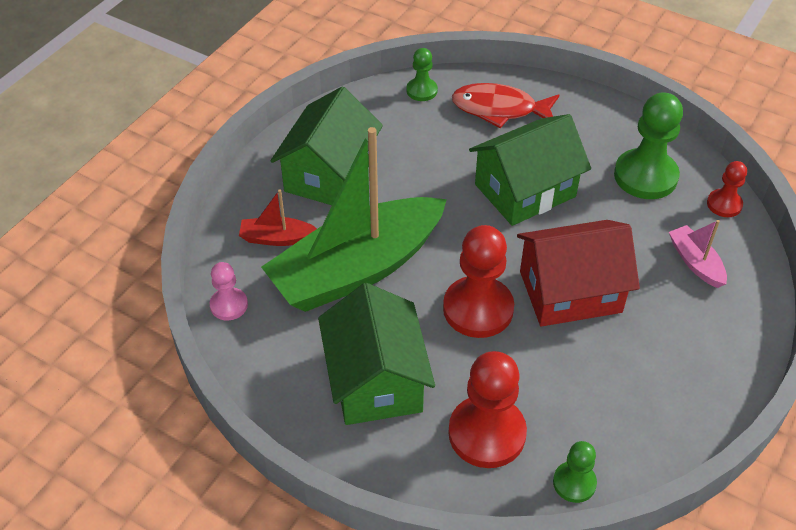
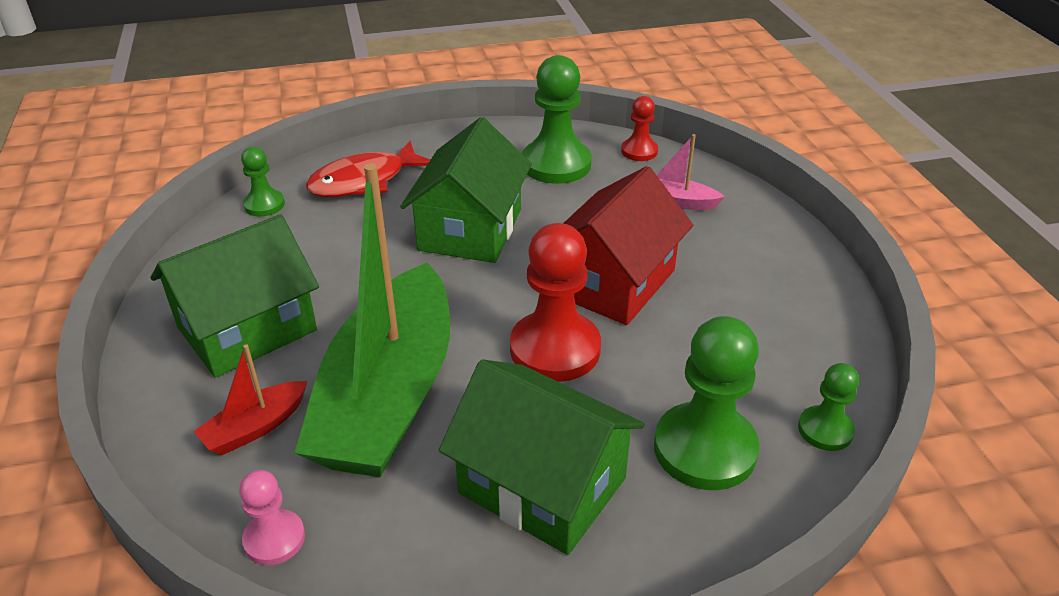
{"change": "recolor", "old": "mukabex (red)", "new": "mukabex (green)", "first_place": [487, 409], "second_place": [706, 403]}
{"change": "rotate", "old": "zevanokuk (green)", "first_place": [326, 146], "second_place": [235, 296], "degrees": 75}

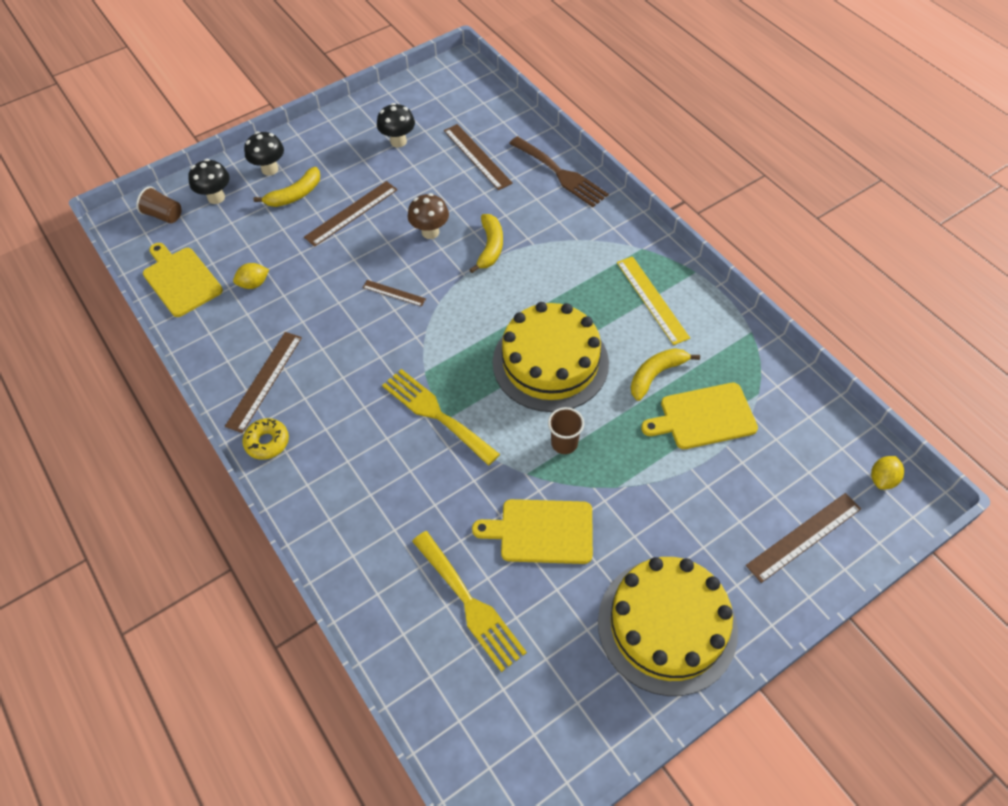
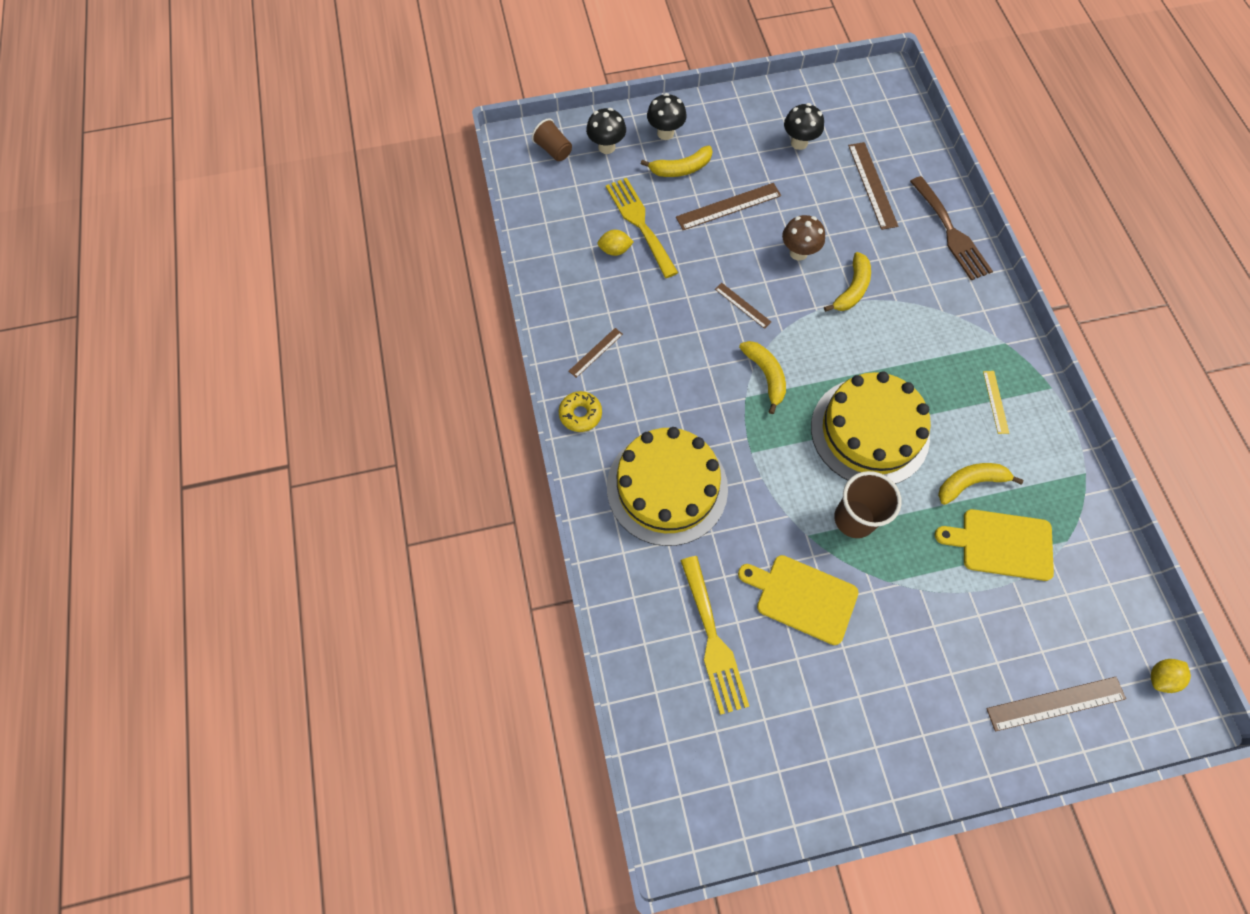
{"change": "delete", "old": "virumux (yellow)", "first_place": [183, 280]}
{"change": "insert", "new": "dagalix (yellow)", "second_place": [762, 377]}
{"change": "move", "old": "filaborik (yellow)", "first_place": [441, 417], "second_place": [642, 228]}
{"change": "move", "old": "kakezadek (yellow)", "first_place": [668, 626], "second_place": [667, 486]}
{"change": "resize", "old": "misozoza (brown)", "first_place": [263, 382], "second_place": [596, 353], "factor": 0.58}
{"change": "resize", "old": "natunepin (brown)", "first_place": [566, 430], "second_place": [868, 504], "factor": 1.55}
{"change": "resize", "old": "misozoza (yellow)", "first_place": [653, 300], "second_place": [996, 402], "factor": 0.58}

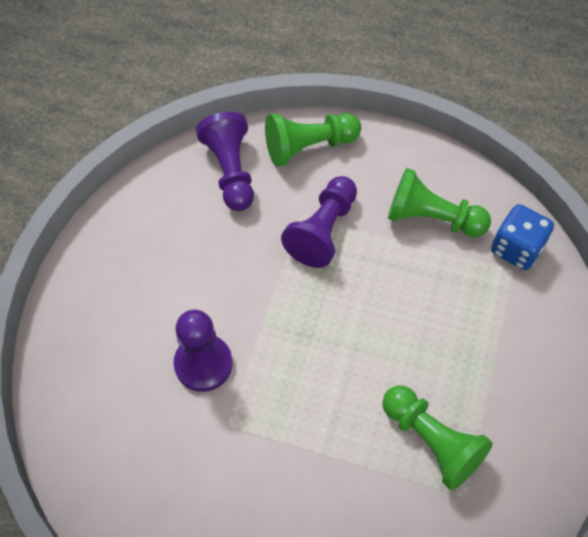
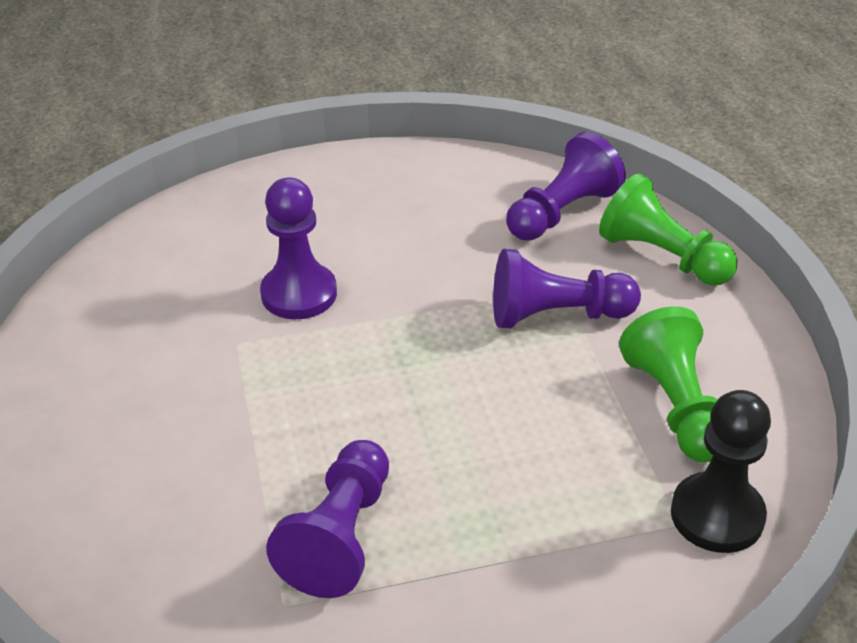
{"change": "replace", "old": "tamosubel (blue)", "new": "mukabex (black)", "first_place": [522, 237], "second_place": [721, 471]}
{"change": "recolor", "old": "mukabex (green)", "new": "mukabex (purple)", "first_place": [437, 437], "second_place": [327, 519]}

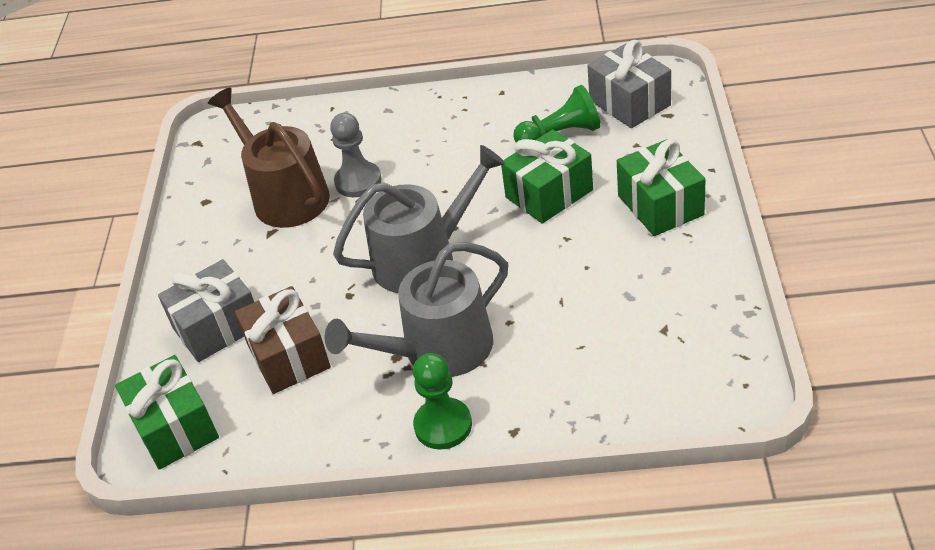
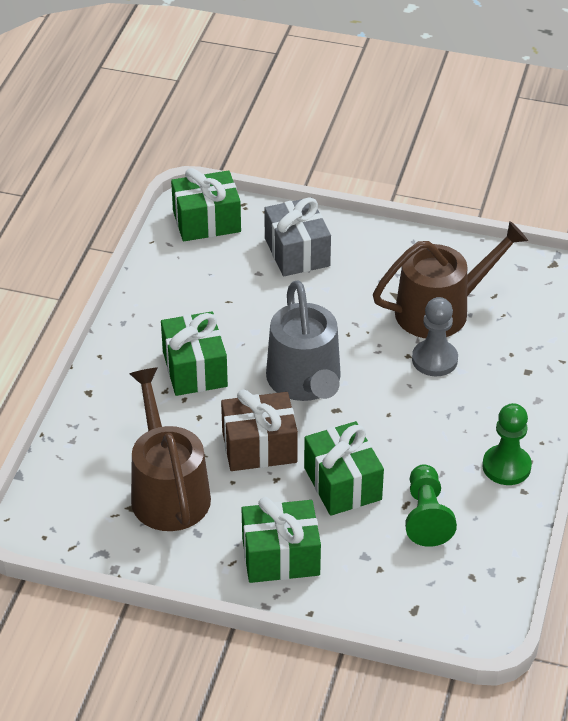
{"change": "delete", "old": "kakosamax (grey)", "first_place": [629, 84]}
{"change": "insert", "new": "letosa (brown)", "second_place": [170, 449]}
{"change": "move", "old": "kakosamax (brown)", "first_place": [283, 340], "second_place": [259, 430]}
{"change": "move", "old": "mukabex (green)", "first_place": [442, 401], "second_place": [507, 444]}
{"change": "replace", "old": "letosa (grey)", "new": "kakosamax (green)", "first_place": [416, 309], "second_place": [194, 353]}

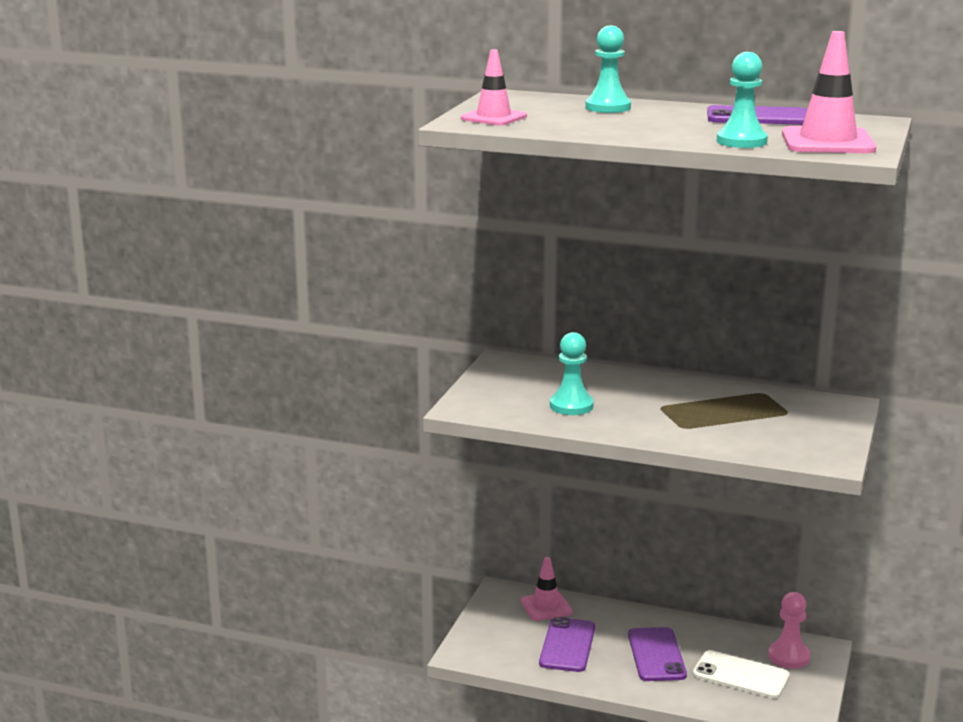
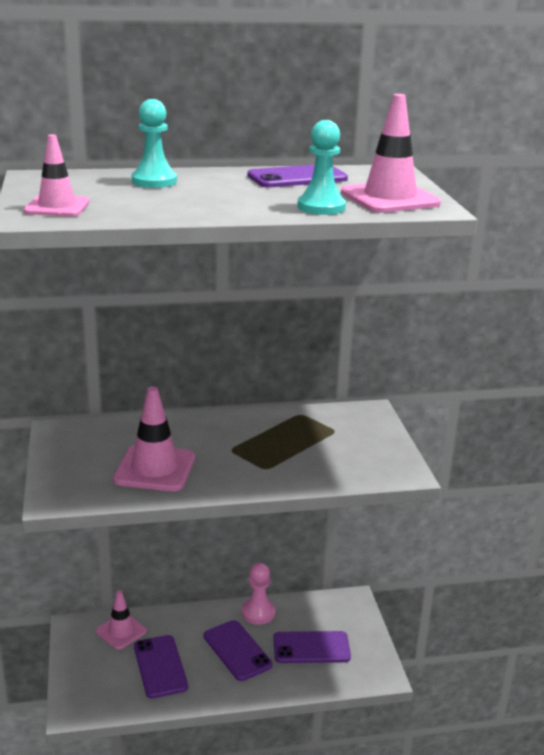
{"change": "move", "old": "mukabex (pink)", "first_place": [789, 630], "second_place": [259, 594]}
{"change": "replace", "old": "mukabex (turquoise)", "new": "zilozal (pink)", "first_place": [572, 373], "second_place": [154, 439]}
{"change": "recolor", "old": "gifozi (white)", "new": "gifozi (purple)", "first_place": [741, 674], "second_place": [312, 647]}

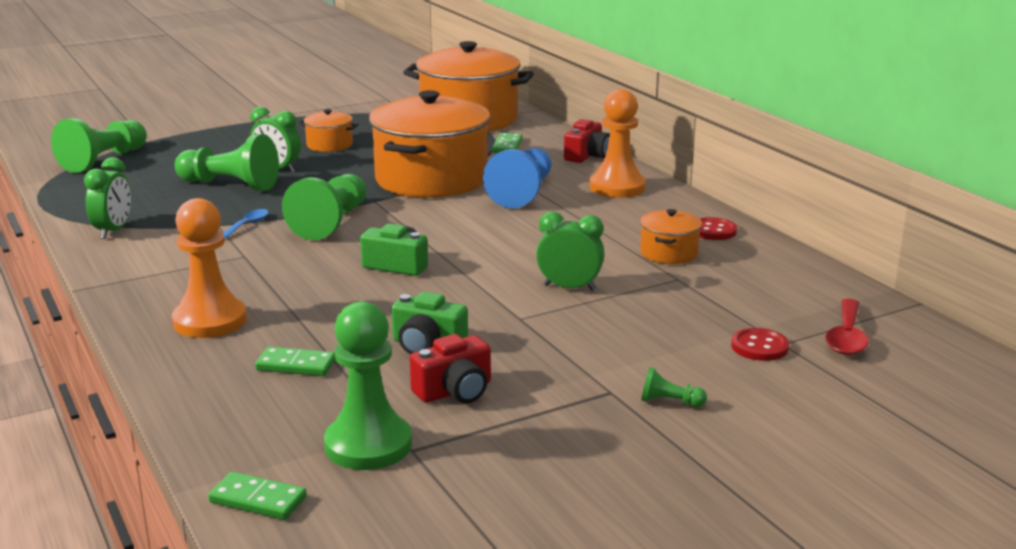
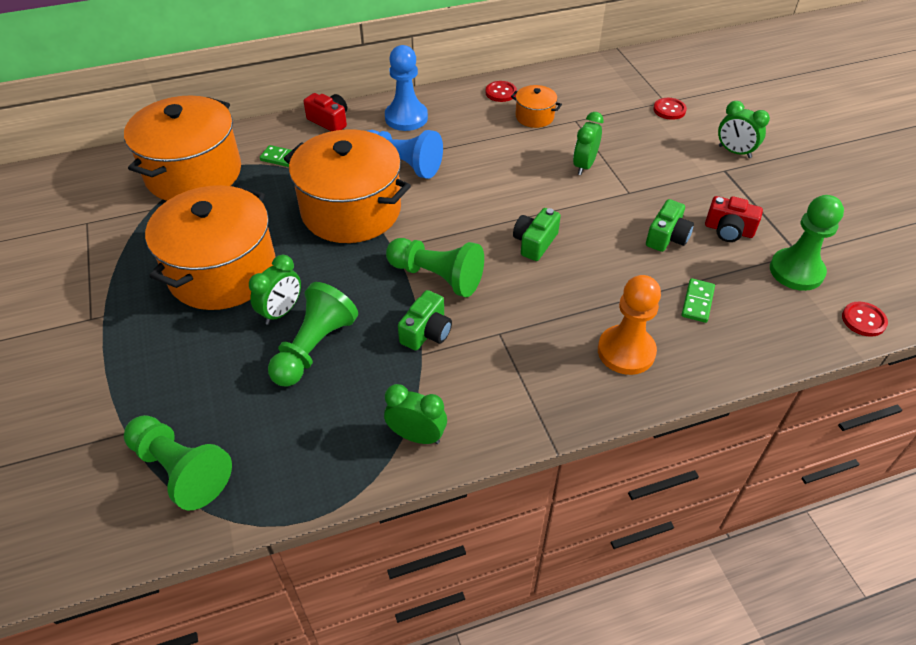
{"change": "delete", "old": "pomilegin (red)", "first_place": [847, 327]}
{"change": "replace", "old": "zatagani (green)", "new": "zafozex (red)", "first_place": [257, 496], "second_place": [865, 319]}
{"change": "replace", "old": "pomilegin (blue)", "new": "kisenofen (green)", "first_place": [246, 224], "second_place": [425, 320]}
{"change": "replace", "old": "mukabex (green)", "new": "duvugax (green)", "first_place": [674, 387], "second_place": [744, 129]}
{"change": "recolor", "old": "mukabex (orange)", "new": "mukabex (blue)", "first_place": [618, 143], "second_place": [406, 88]}
{"change": "rotate", "old": "kisenofen (red)", "first_place": [450, 368], "second_place": [734, 219], "degrees": 135}
{"change": "resize", "old": "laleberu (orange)", "first_place": [328, 130], "second_place": [210, 247], "factor": 2.27}

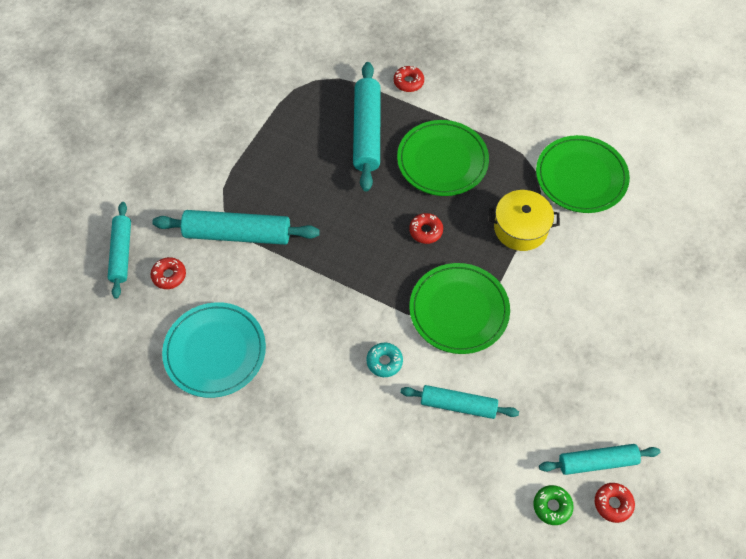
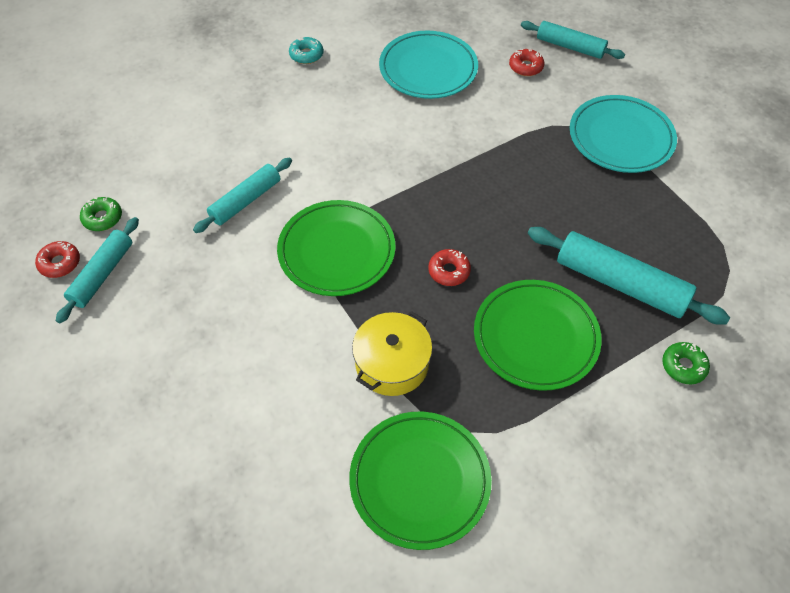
{"change": "delete", "old": "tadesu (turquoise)", "first_place": [236, 227]}
{"change": "insert", "new": "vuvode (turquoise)", "second_place": [623, 134]}
{"change": "move", "old": "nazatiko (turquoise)", "first_place": [384, 360], "second_place": [306, 50]}
{"change": "recolor", "old": "nazatiko (red)", "new": "nazatiko (green)", "first_place": [409, 79], "second_place": [686, 363]}

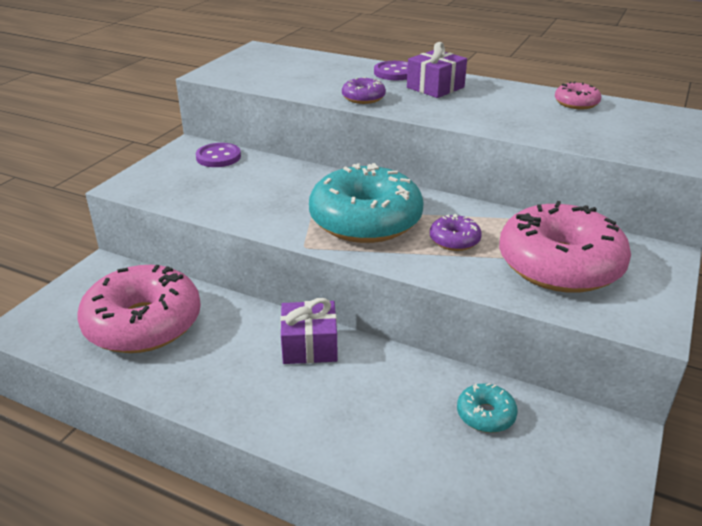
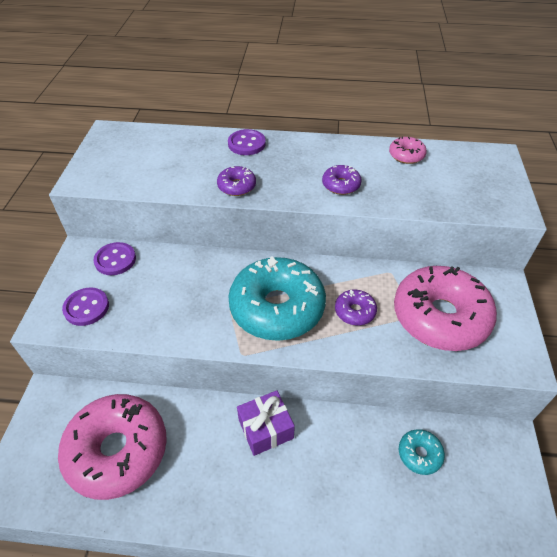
{"change": "delete", "old": "kakosamax (purple)", "first_place": [437, 70]}
{"change": "insert", "new": "zafozex (purple)", "second_place": [85, 307]}
{"change": "insert", "new": "nazatiko (purple)", "second_place": [342, 180]}

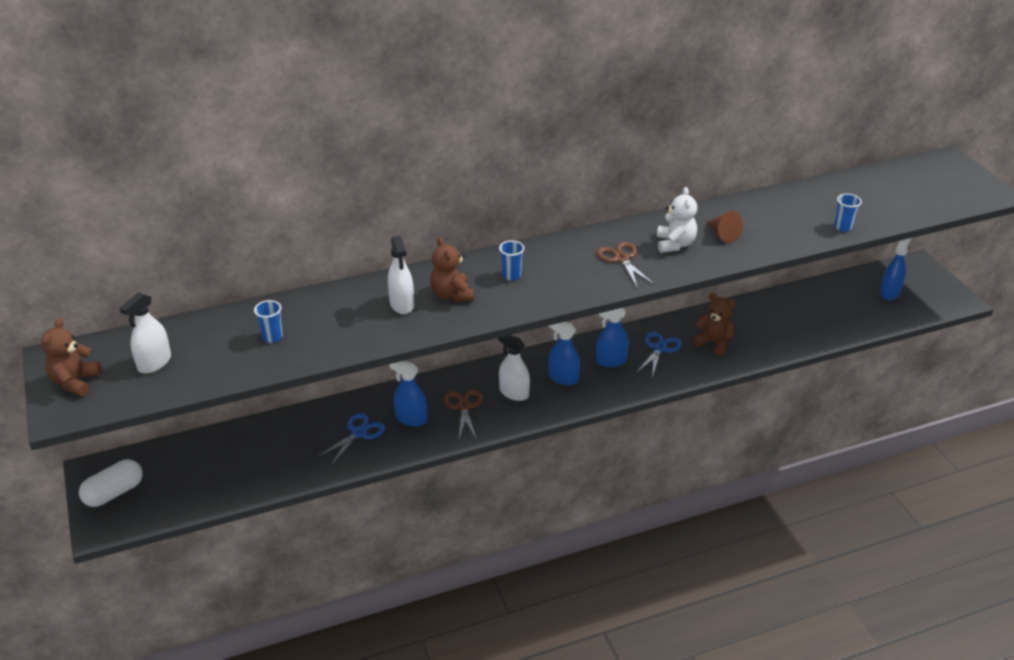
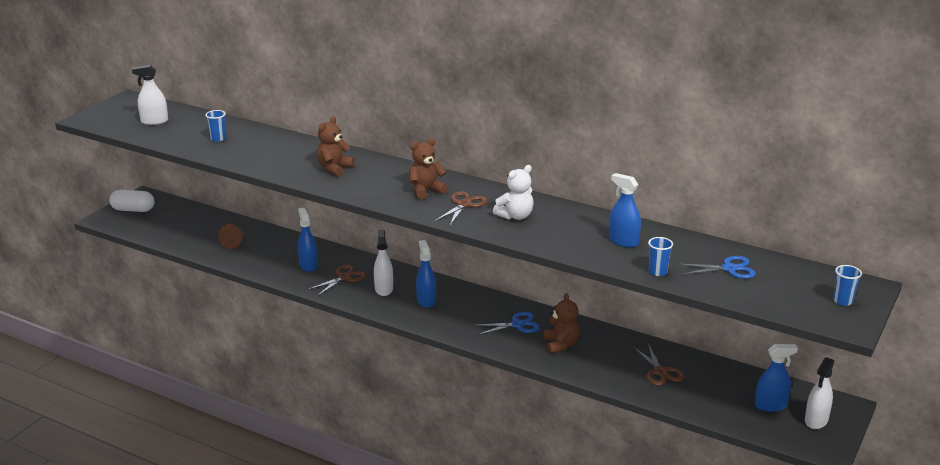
{"change": "insert", "new": "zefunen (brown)", "second_place": [659, 365]}
{"change": "move", "old": "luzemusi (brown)", "first_place": [71, 357], "second_place": [428, 169]}
{"change": "move", "old": "zefunen (blue)", "first_place": [351, 439], "second_place": [717, 267]}
{"change": "move", "old": "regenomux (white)", "first_place": [401, 274], "second_place": [819, 393]}
{"change": "move", "old": "natunepin (blue)", "first_place": [511, 260], "second_place": [847, 285]}
{"change": "move", "old": "regenomux (blue)", "first_place": [612, 337], "second_place": [625, 210]}
{"change": "move", "old": "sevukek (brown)", "first_place": [724, 227], "second_place": [231, 236]}

